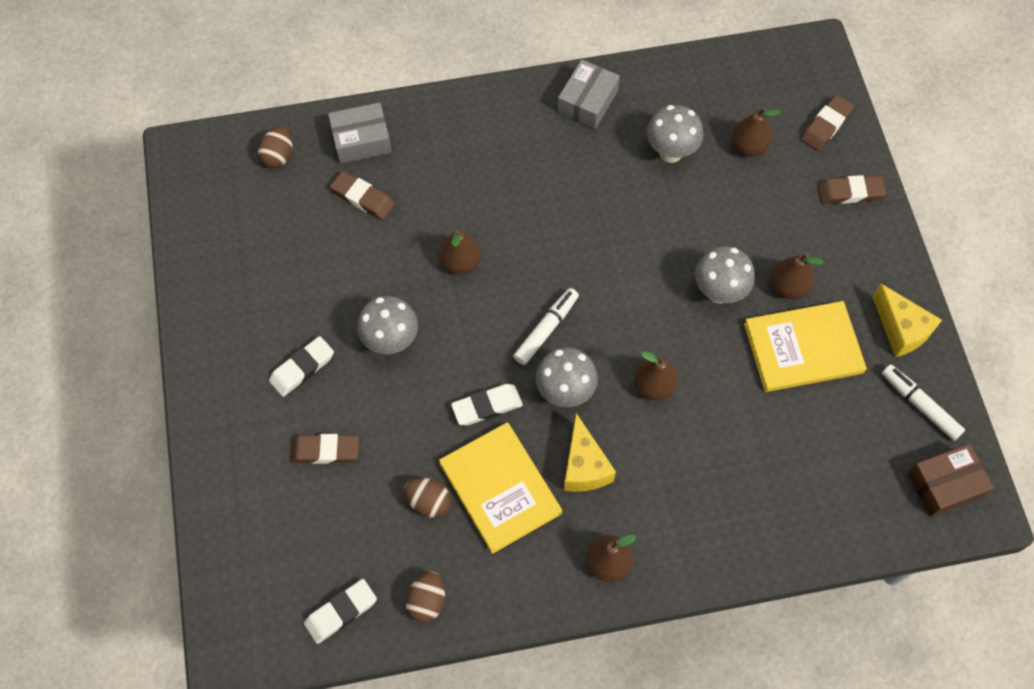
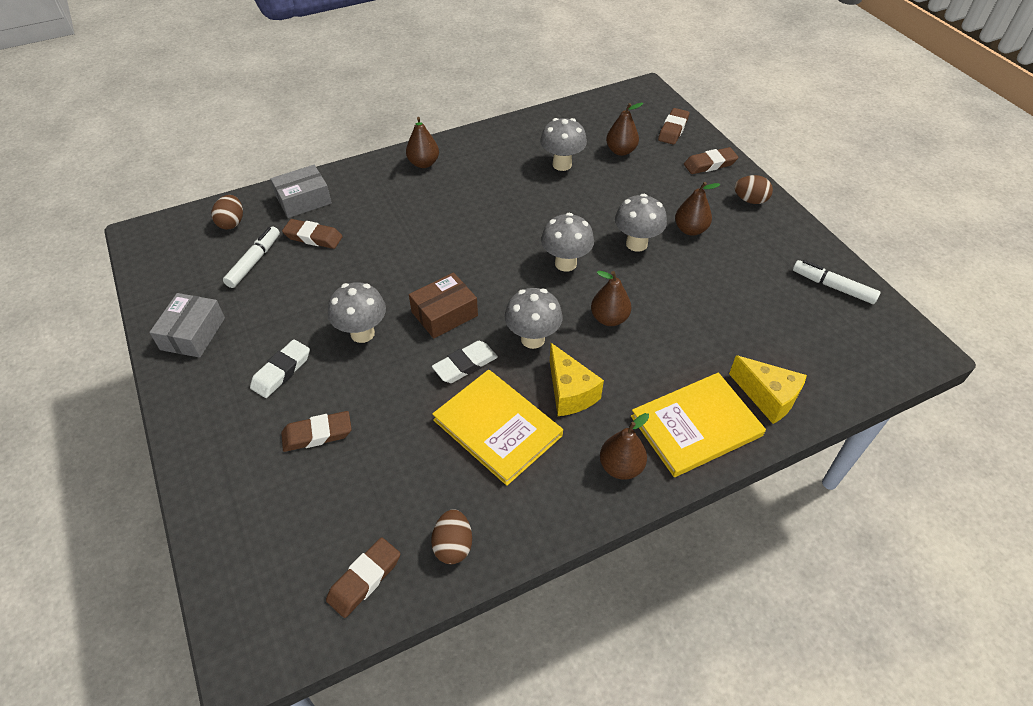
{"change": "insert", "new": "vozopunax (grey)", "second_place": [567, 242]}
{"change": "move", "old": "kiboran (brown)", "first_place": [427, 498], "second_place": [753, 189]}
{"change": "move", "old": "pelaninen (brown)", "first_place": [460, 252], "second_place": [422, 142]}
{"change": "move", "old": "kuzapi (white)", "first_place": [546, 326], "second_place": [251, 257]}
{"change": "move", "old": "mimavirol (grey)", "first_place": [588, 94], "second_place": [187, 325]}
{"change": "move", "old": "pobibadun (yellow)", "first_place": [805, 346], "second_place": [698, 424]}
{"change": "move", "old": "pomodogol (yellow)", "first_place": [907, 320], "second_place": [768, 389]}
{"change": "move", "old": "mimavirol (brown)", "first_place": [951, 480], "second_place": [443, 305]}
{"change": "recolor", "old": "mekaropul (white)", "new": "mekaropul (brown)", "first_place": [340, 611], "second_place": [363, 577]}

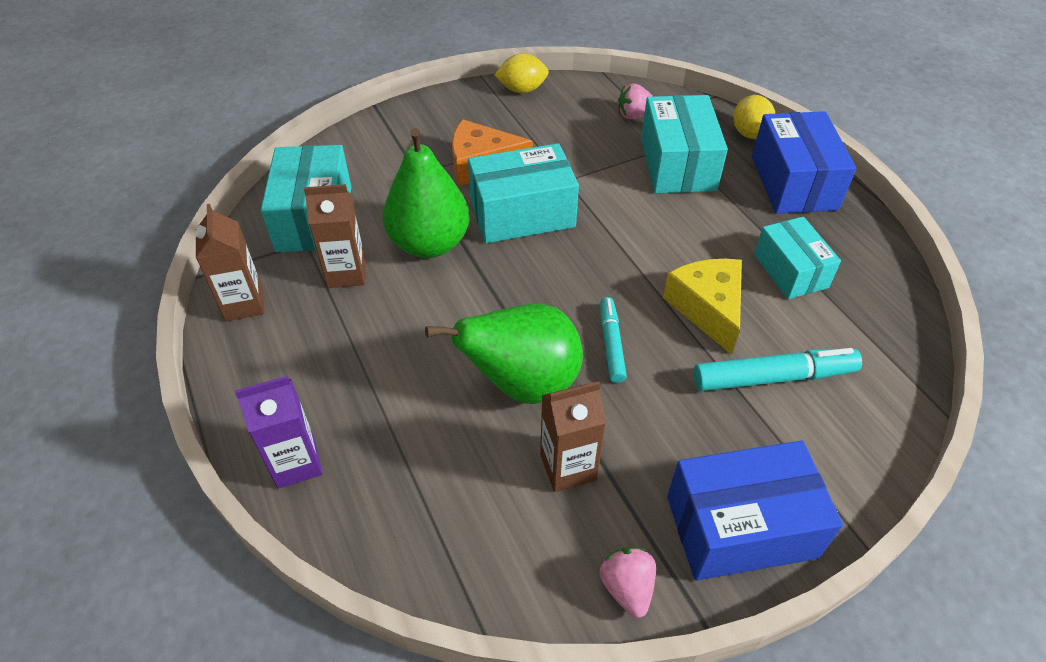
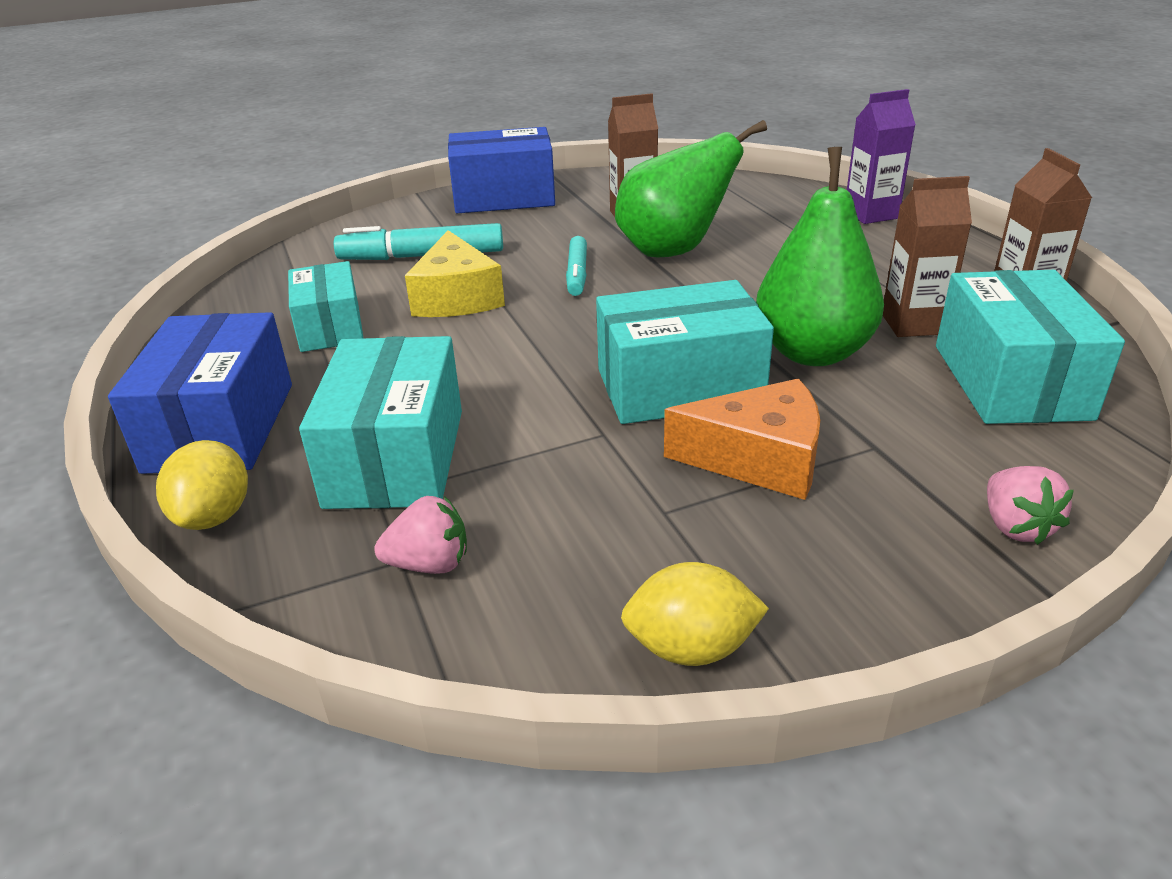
{"change": "move", "old": "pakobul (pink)", "first_place": [628, 583], "second_place": [1030, 505]}

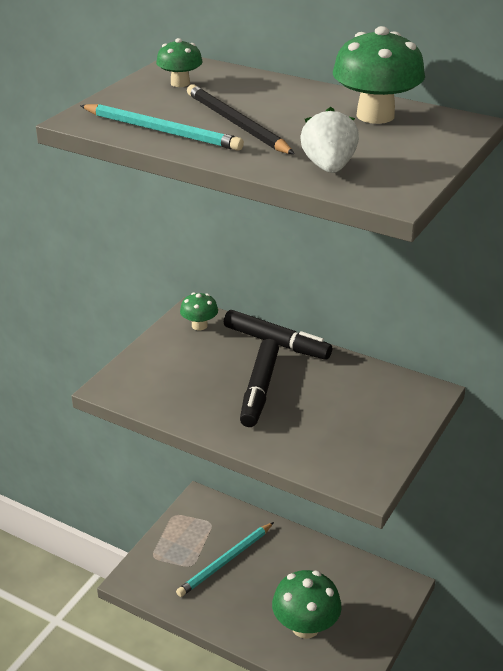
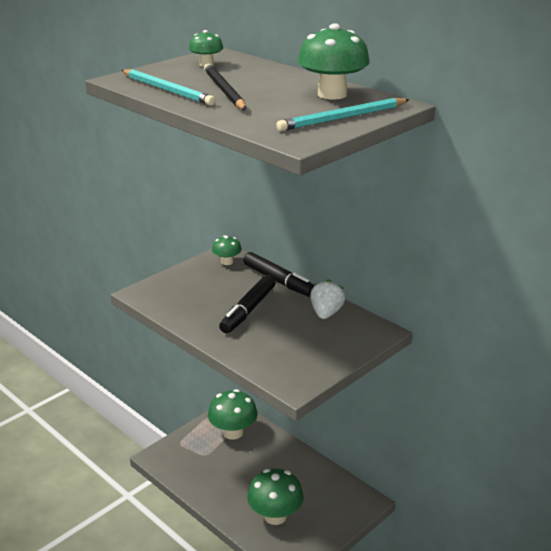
{"change": "insert", "new": "vozopunax (green)", "second_place": [233, 414]}
{"change": "move", "old": "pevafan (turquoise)", "first_place": [225, 559], "second_place": [342, 114]}
{"change": "move", "old": "pakobul (white)", "first_place": [329, 140], "second_place": [327, 299]}

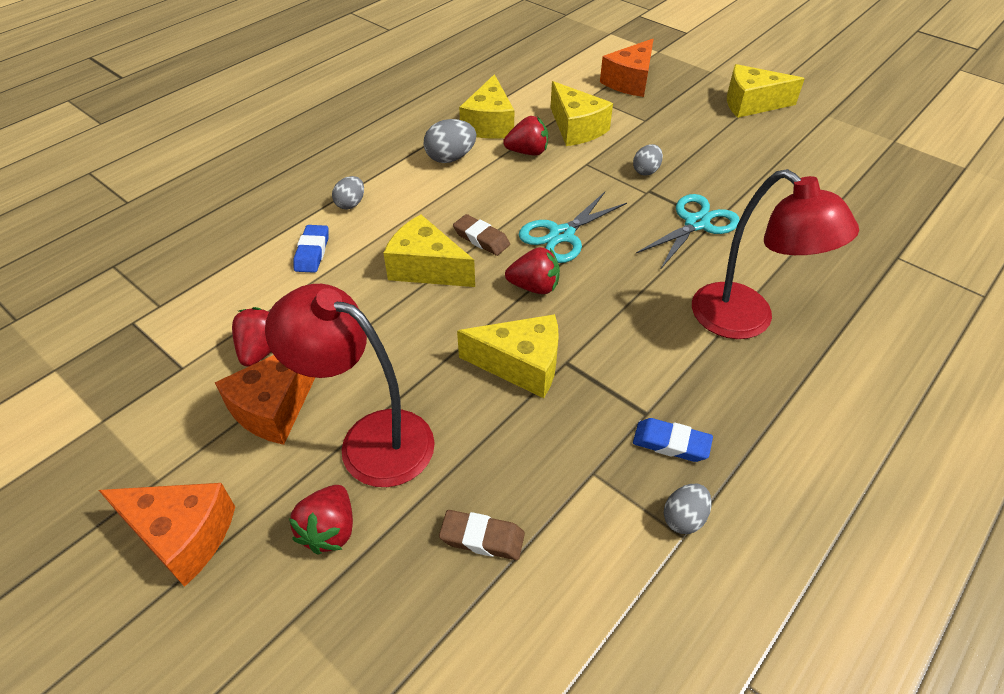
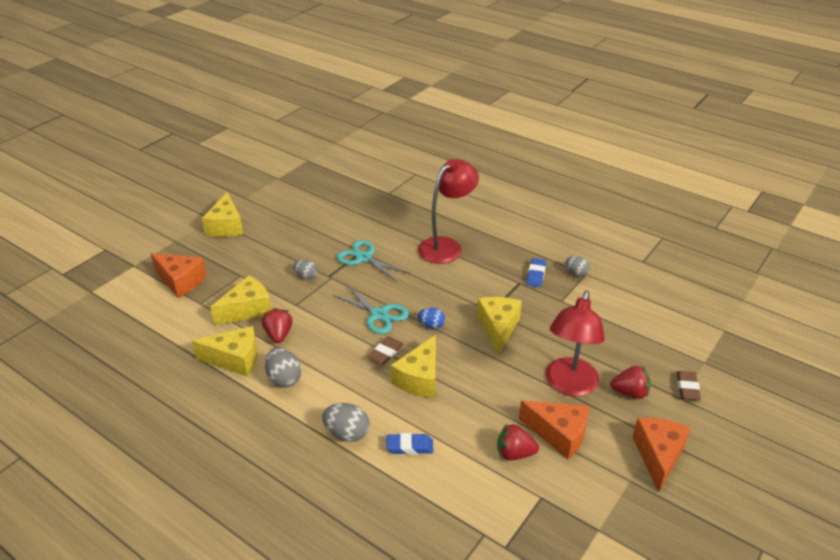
{"change": "move", "old": "mekaropul (brown)", "first_place": [482, 535], "second_place": [689, 386]}
{"change": "replace", "old": "pakobul (red)", "new": "kiboran (blue)", "first_place": [532, 270], "second_place": [431, 318]}
{"change": "resize", "old": "kiboran (grey)", "first_place": [348, 192], "second_place": [346, 422], "factor": 1.52}

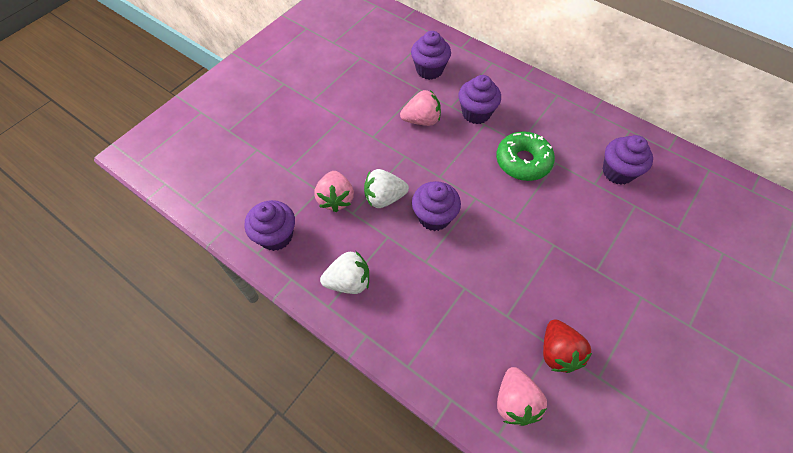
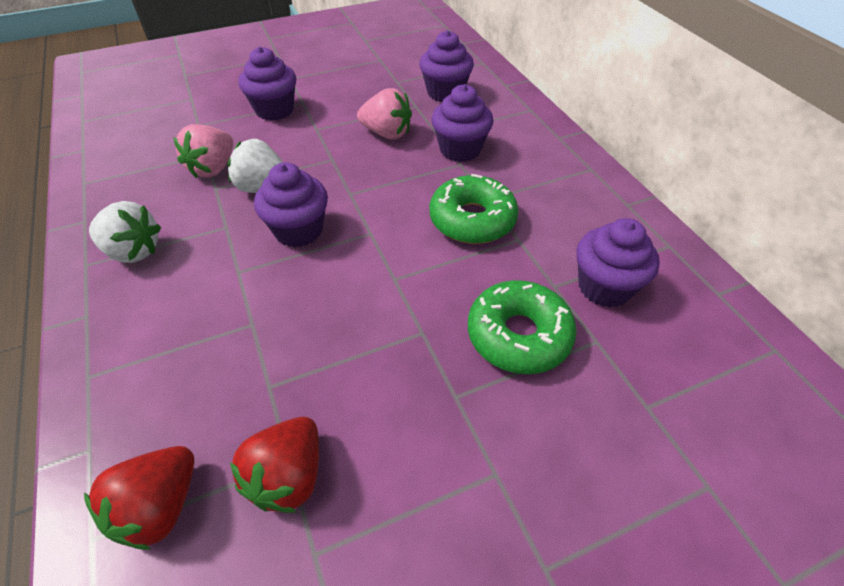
{"change": "insert", "new": "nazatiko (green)", "second_place": [522, 327]}
{"change": "move", "old": "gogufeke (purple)", "first_place": [269, 225], "second_place": [267, 84]}
{"change": "recolor", "old": "pakobul (pink)", "new": "pakobul (red)", "first_place": [522, 396], "second_place": [139, 498]}

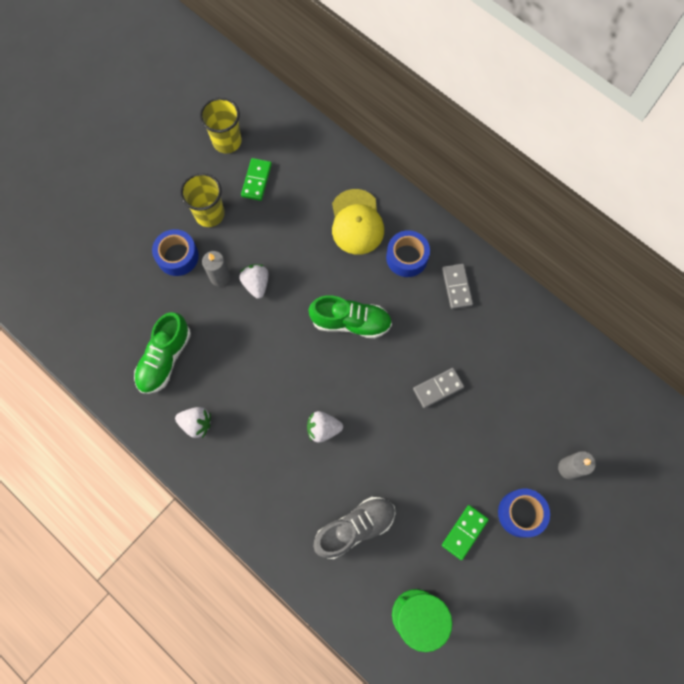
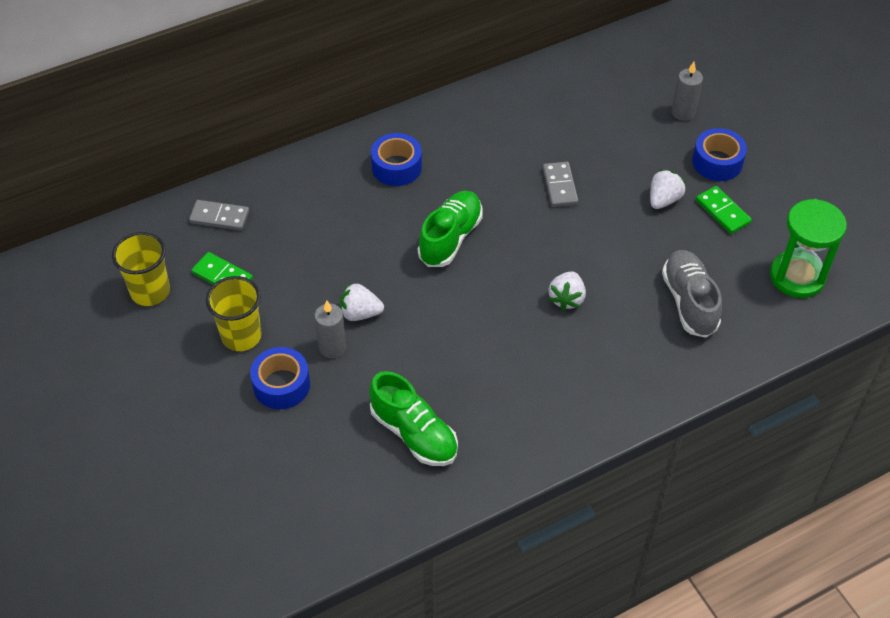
{"change": "delete", "old": "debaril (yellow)", "first_place": [358, 222]}
{"change": "move", "old": "pakobul (white)", "first_place": [193, 422], "second_place": [668, 189]}
{"change": "move", "old": "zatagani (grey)", "first_place": [457, 286], "second_place": [219, 215]}

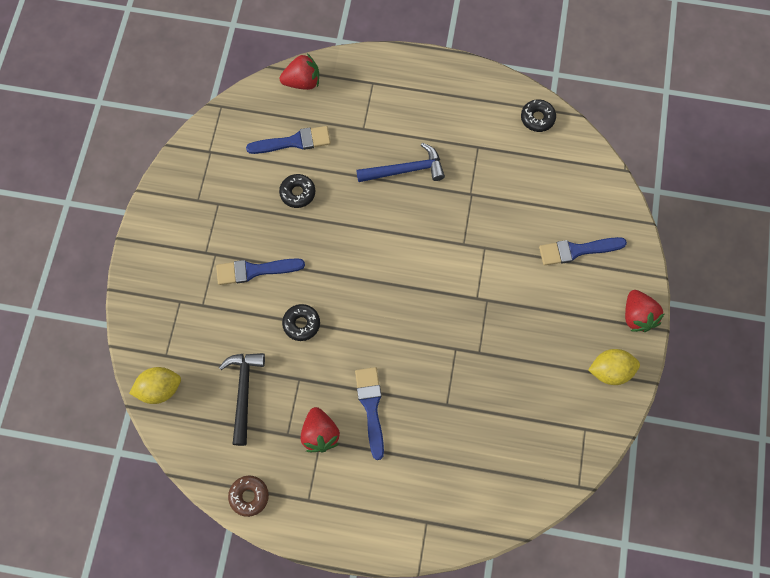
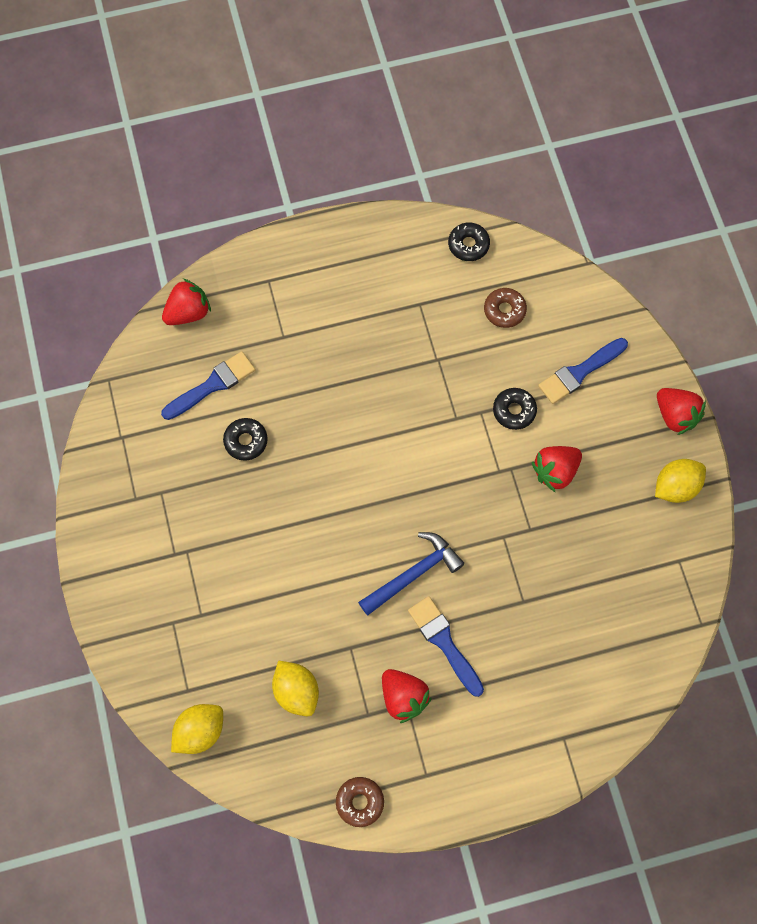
{"change": "delete", "old": "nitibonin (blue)", "first_place": [260, 271]}
{"change": "insert", "new": "nazatiko (brown)", "second_place": [505, 308]}
{"change": "insert", "new": "pakobul (red)", "second_place": [557, 469]}
{"change": "move", "old": "nazatiko (black)", "first_place": [301, 322], "second_place": [515, 409]}
{"change": "move", "old": "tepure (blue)", "first_place": [400, 162], "second_place": [411, 573]}
{"change": "replace", "old": "tepure (black)", "new": "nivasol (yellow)", "first_place": [242, 399], "second_place": [295, 688]}

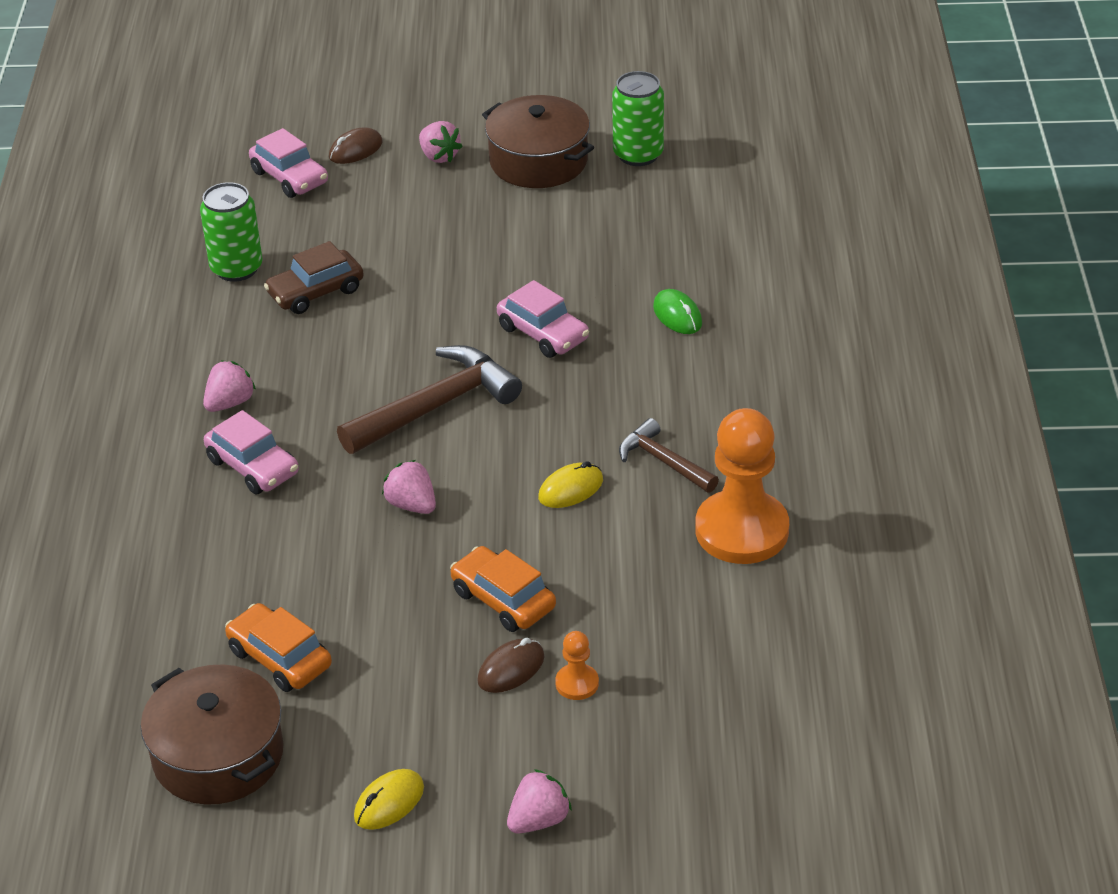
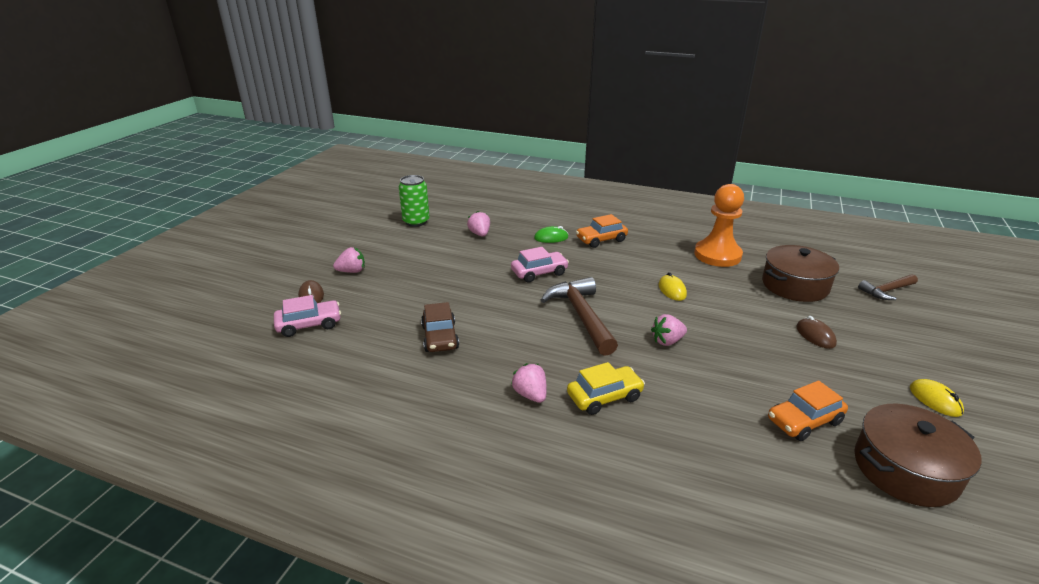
{"change": "delete", "old": "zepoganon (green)", "first_place": [231, 232]}
{"change": "delete", "old": "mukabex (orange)", "first_place": [577, 665]}
{"change": "move", "old": "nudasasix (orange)", "first_place": [503, 589], "second_place": [602, 231]}
{"change": "move", "old": "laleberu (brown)", "first_place": [538, 141], "second_place": [800, 273]}
{"change": "move", "old": "pakobul (pink)", "first_place": [539, 801], "second_place": [478, 224]}
{"change": "move", "old": "tepure (brown)", "first_place": [669, 455], "second_place": [888, 287]}
{"change": "recolor", "old": "nudasasix (pink)", "new": "nudasasix (yellow)", "first_place": [251, 452], "second_place": [606, 388]}

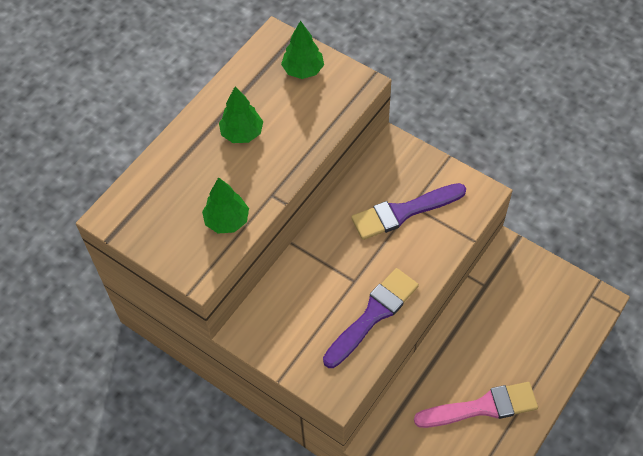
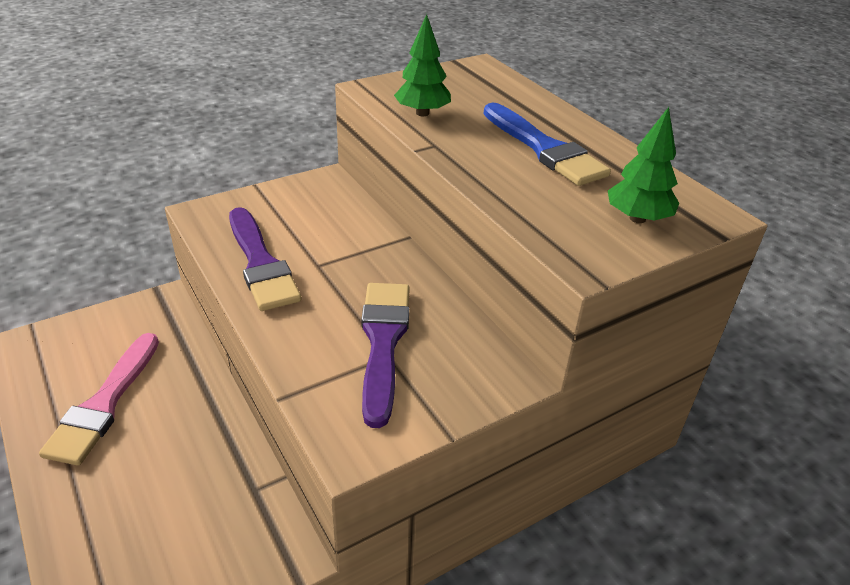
{"change": "replace", "old": "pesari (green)", "new": "nitibonin (blue)", "first_place": [241, 114], "second_place": [547, 144]}

